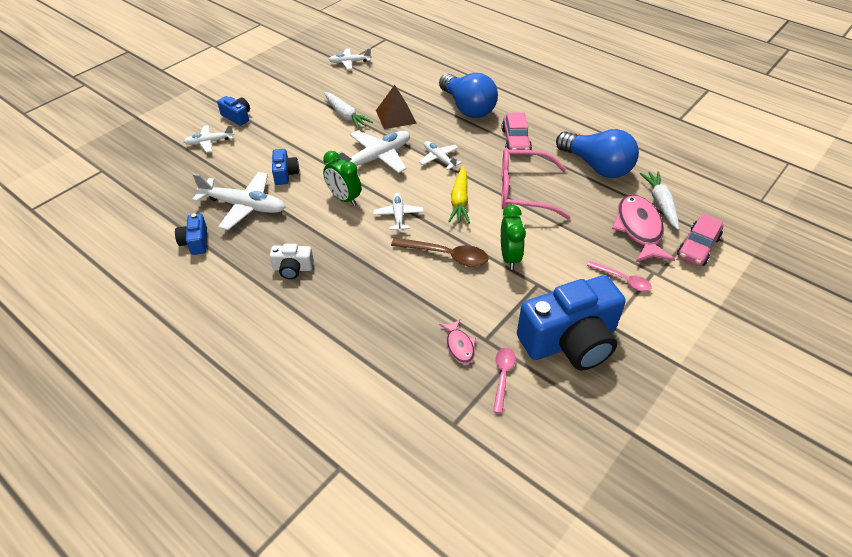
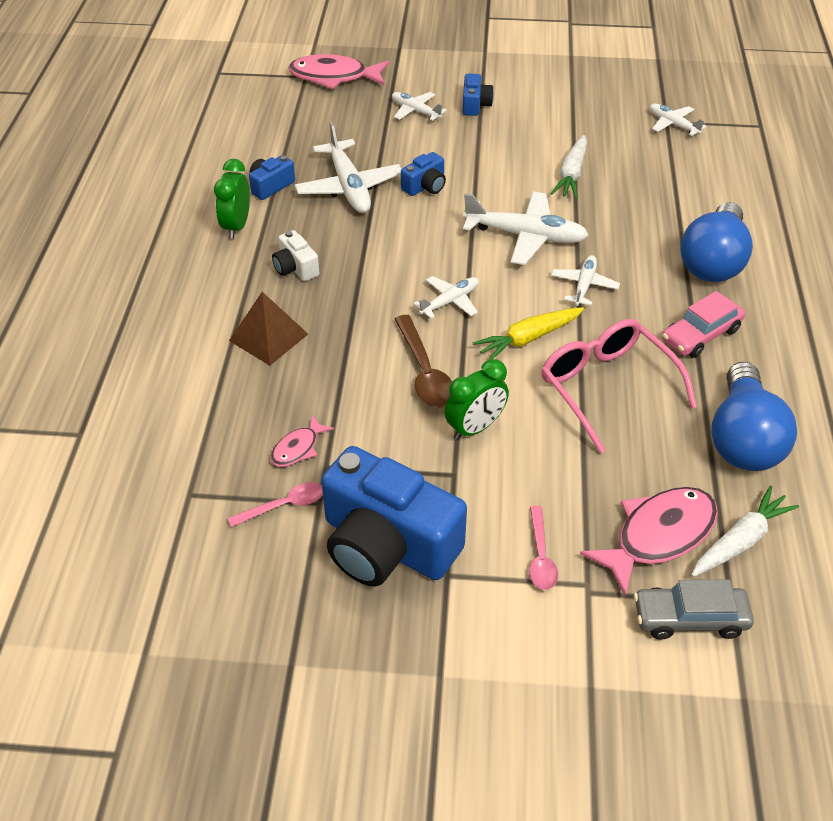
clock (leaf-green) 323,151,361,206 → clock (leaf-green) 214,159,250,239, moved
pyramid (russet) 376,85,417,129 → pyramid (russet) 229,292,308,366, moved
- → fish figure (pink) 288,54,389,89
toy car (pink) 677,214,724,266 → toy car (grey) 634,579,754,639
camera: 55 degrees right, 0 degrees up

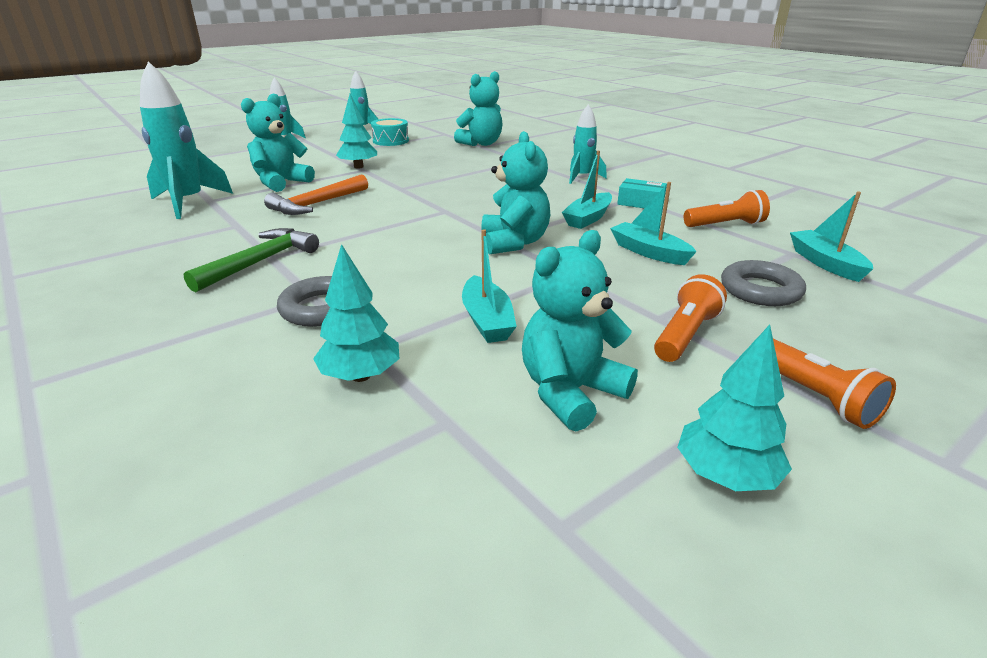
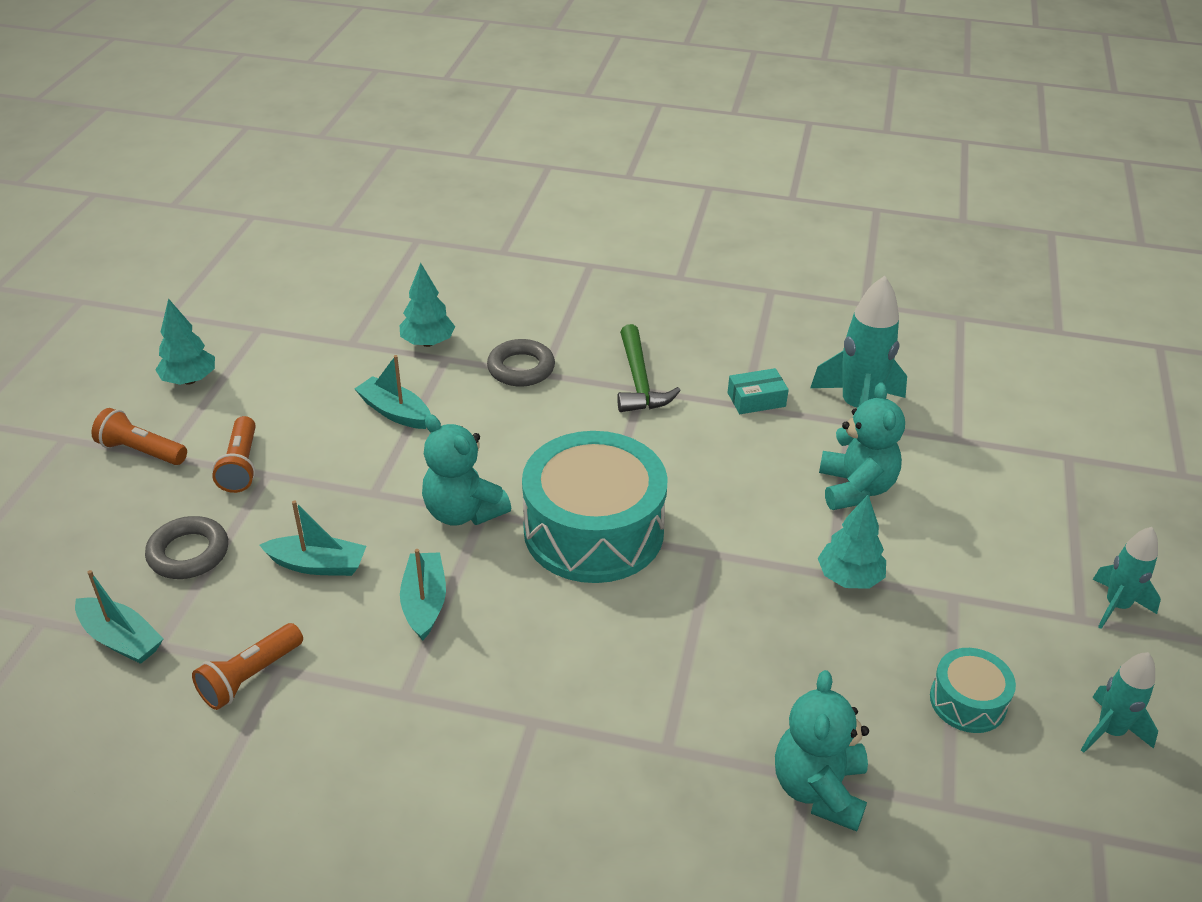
- → drum (aqua) 522,431,668,583
parcel (aqua) 617,178,667,208 → parcel (aqua) 728,368,789,414, moved
claw hammer (orange) 264,174,368,215 → -
teddy bear (aqua) 522,230,638,431 → -
rocket (aqua) 569,104,607,184 → -
camera: 140 degrees right, 10 degrees up

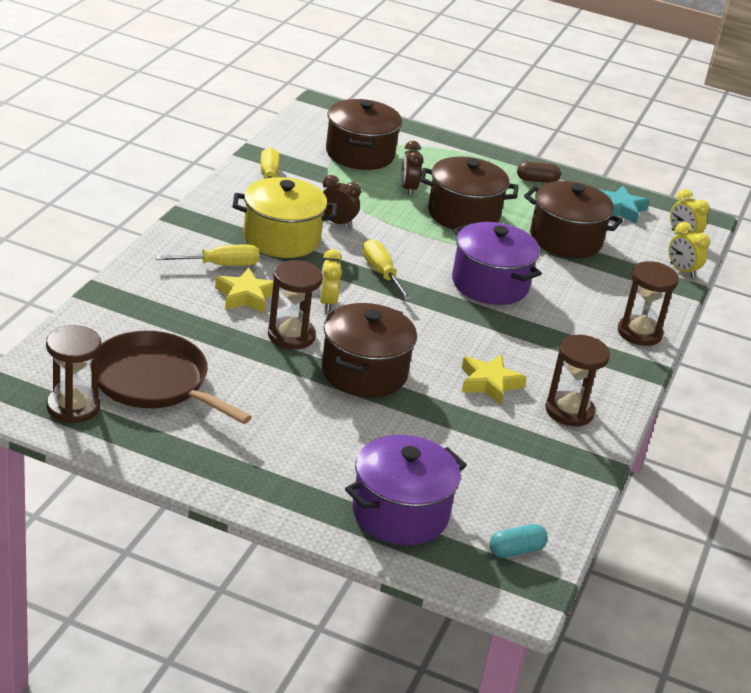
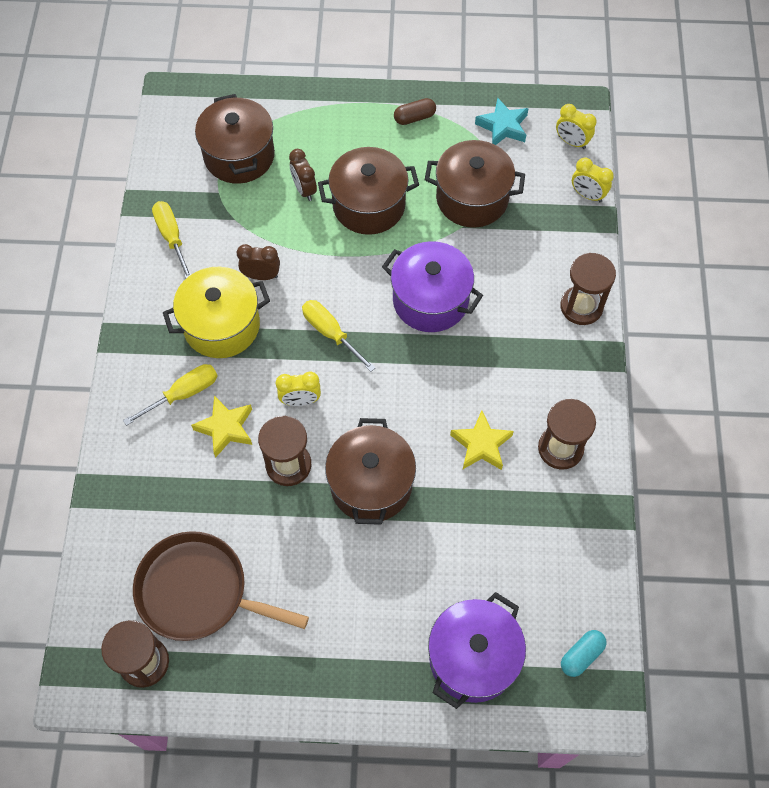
clock (bright yellow) 320,249,342,311 → clock (bright yellow) 276,372,321,406, 75 degrees counterclockwise
camera: 15 degrees left, 30 degrees up

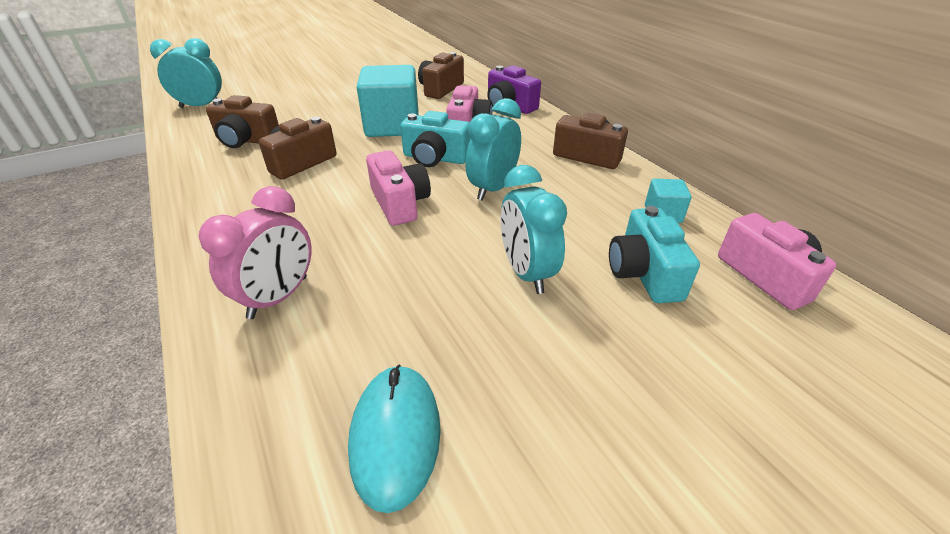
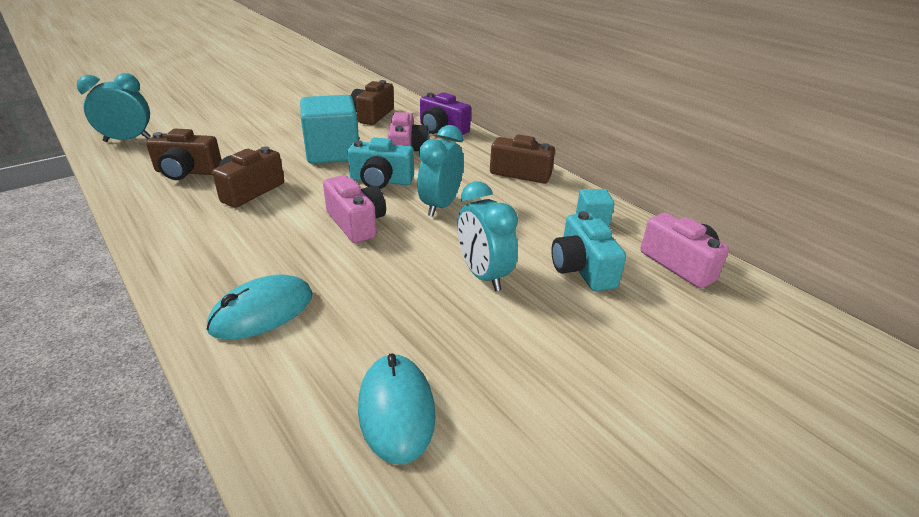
clock (pink) 198,186,311,319 → mouse (aqua) 206,274,313,340
camera: 10 degrees left, 5 degrees down

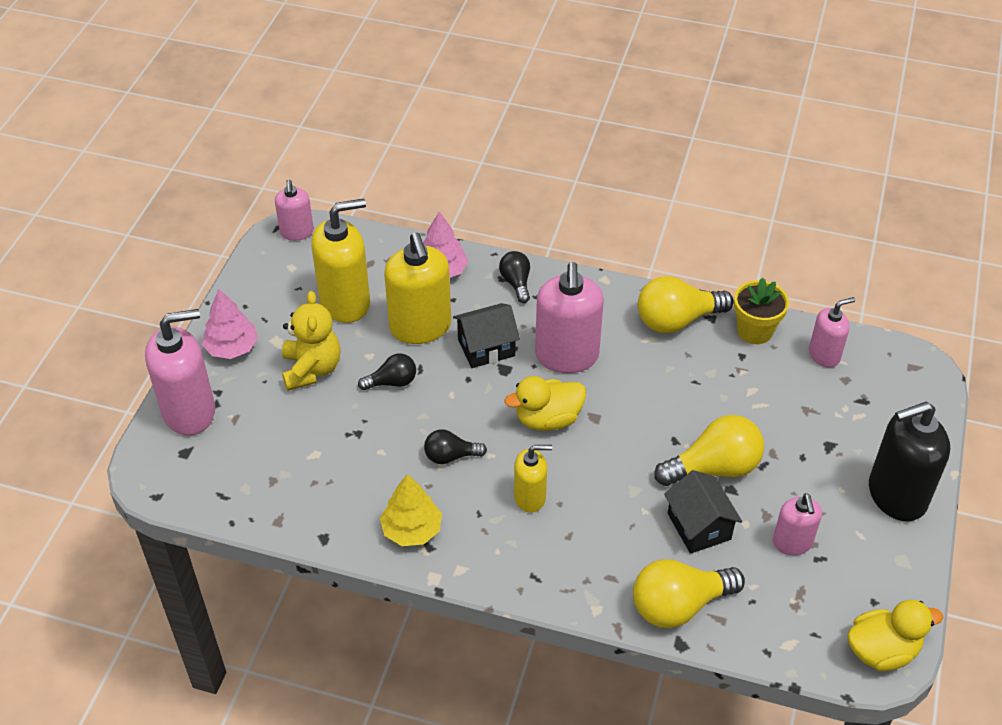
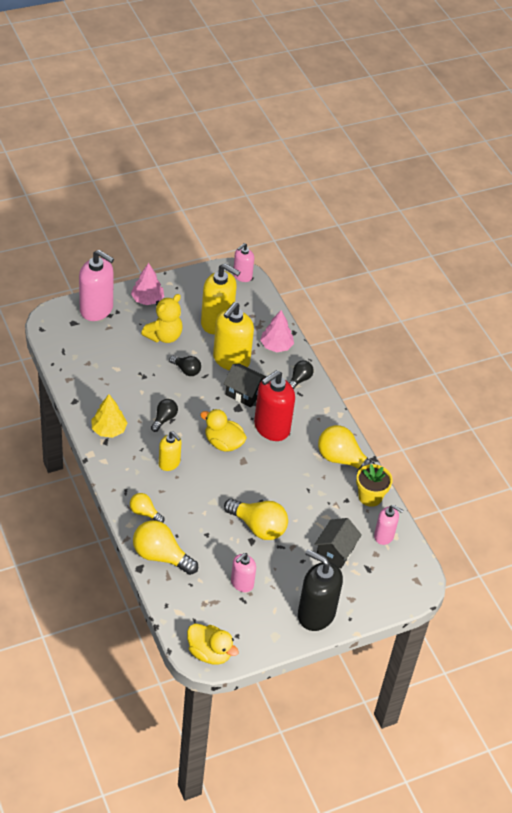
- → lightbulb (bright yellow) 130,493,164,523
lightbulb (ebony) 424,429,487,464 → lightbulb (ebony) 151,399,178,432, 75 degrees clockwise
pump bottle (pink) 535,262,604,373 → pump bottle (scarlet) 254,370,295,441
toy house (ebony) 664,470,742,554 → toy house (ebony) 314,518,362,568, moved
camera: 45 degrees right, 0 degrees up

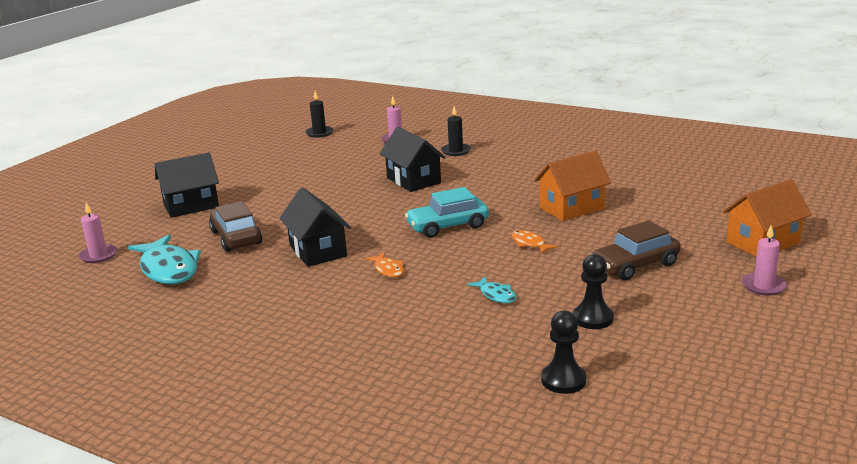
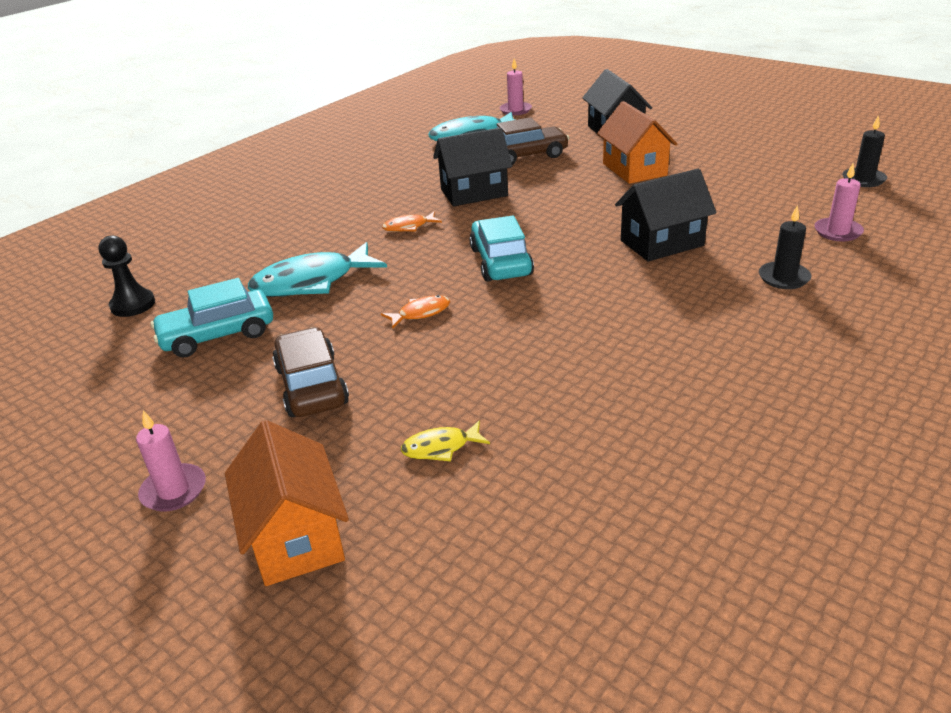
pawn (ebony) 573,254,614,329 → toy car (aqua) 151,278,273,358
fish figure (aqua) 467,276,517,303 → fish figure (aqua) 248,242,387,297, x2.08
- → fish figure (bright yellow) 401,420,490,462
toy house (orange) 534,151,611,221 → toy house (orange) 597,101,677,184, moved
camera: 100 degrees right, 10 degrees up

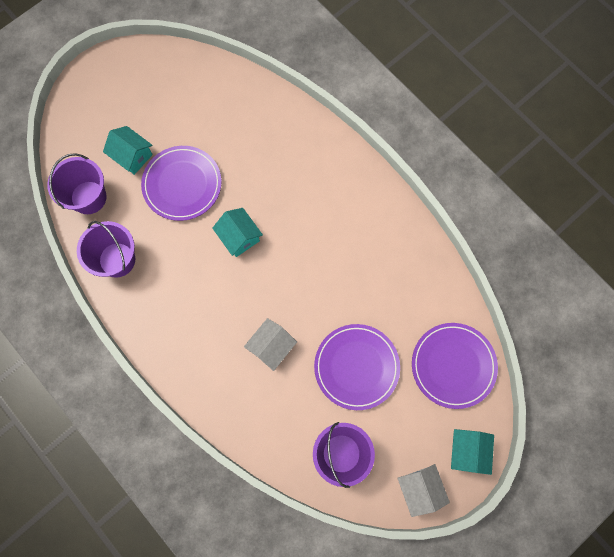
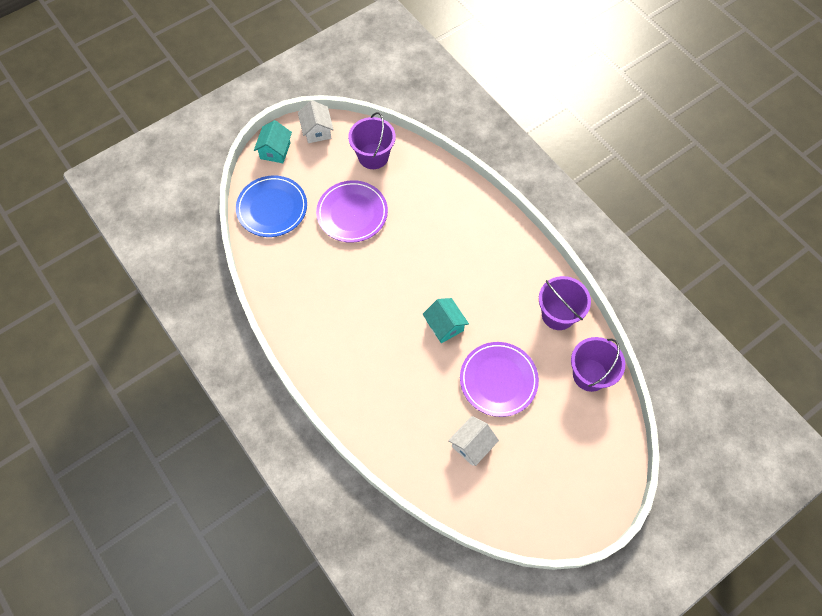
plate (royal purple) 412,323,498,409 → plate (royal blue) 236,175,307,237
toy house (pure white) 244,318,297,371 → toy house (pure white) 448,416,499,466, moved
toy house (aqua) 103,126,153,175 → -
camera: 175 degrees left, 10 degrees down

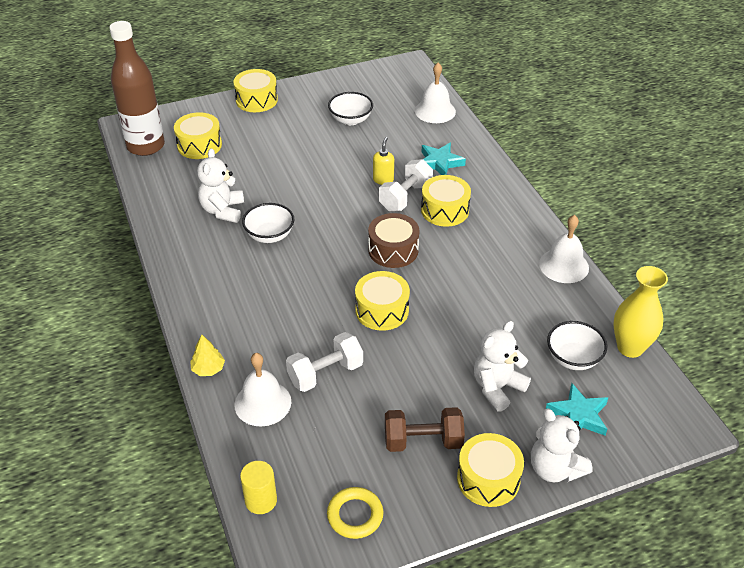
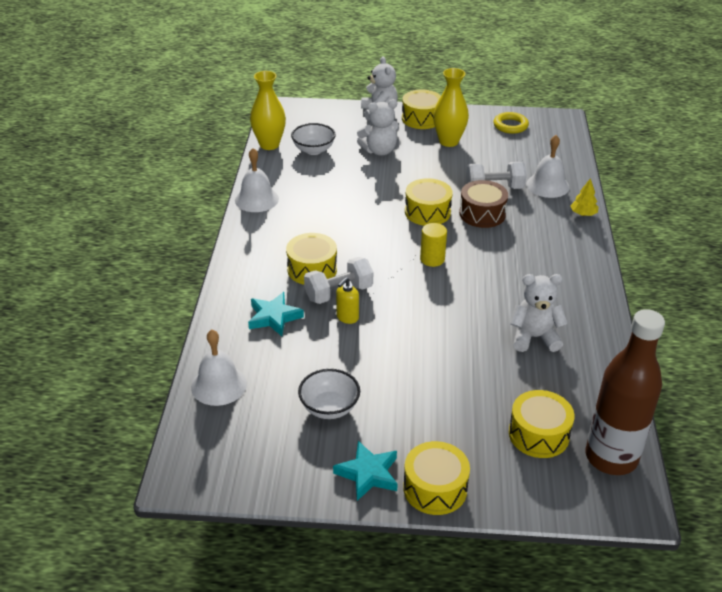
five-pointed star (aqua) 546,383,608,436 → five-pointed star (aqua) 333,441,398,501, moved
cylinder (bright yellow) 240,461,277,514 → cylinder (bright yellow) 420,223,447,267, moved
hand weight (russet) 385,407,465,452 → flower vase (bright yellow) 433,68,469,147
drum (russet) 368,213,420,268 → drum (russet) 459,180,508,228, moved
teddy bear (pure white) 197,148,244,223 → teddy bear (pure white) 510,274,568,352, 120 degrees counterclockwise
bowl (pure white) 242,203,294,243 → -
camera: 155 degrees left, 5 degrees down

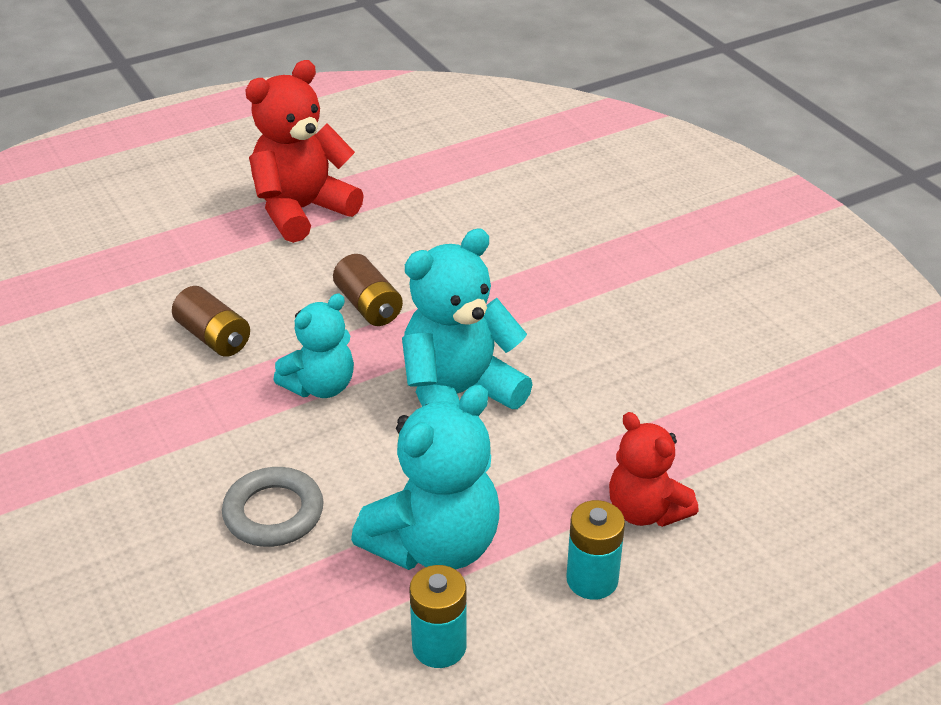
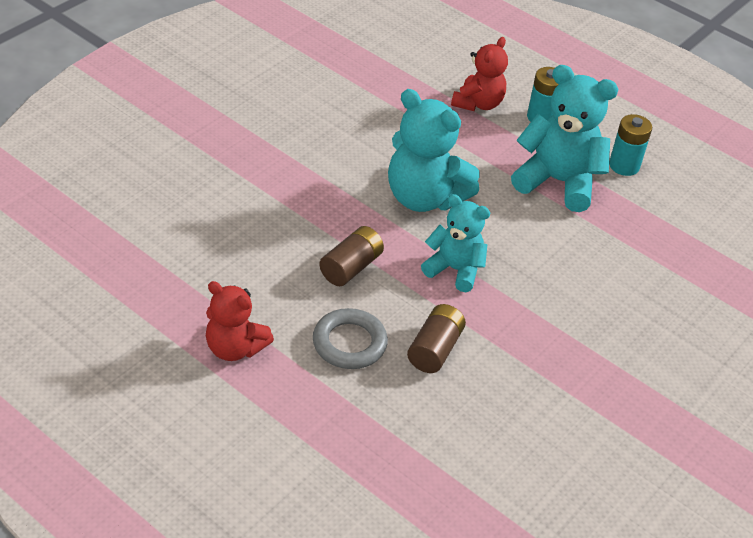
teddy bear (scarlet) 245,60,364,243 → teddy bear (scarlet) 206,281,274,361, x0.63
hoop (grey) 222,467,324,547 → hoop (grey) 313,308,388,369, moved
camera: 115 degrees left, 5 degrees up

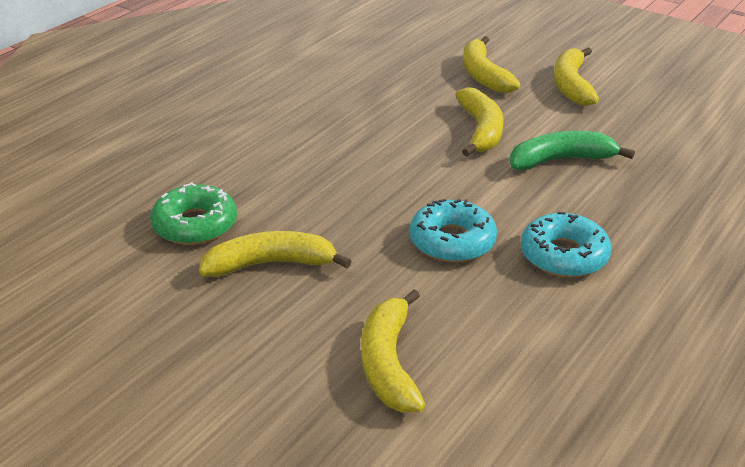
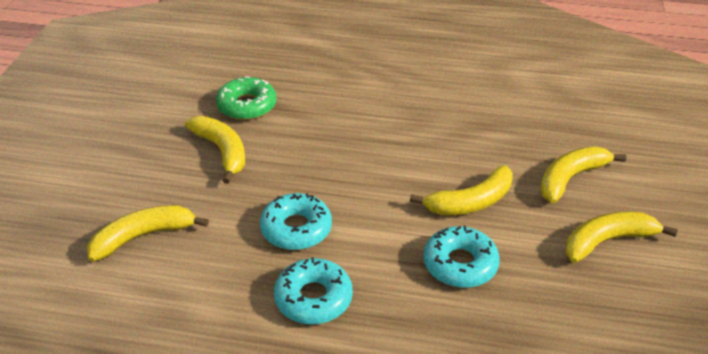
banana fruit (leaf-green) 509,131,635,170 → donut (aqua) 424,225,500,288
camera: 65 degrees right, 5 degrees up

